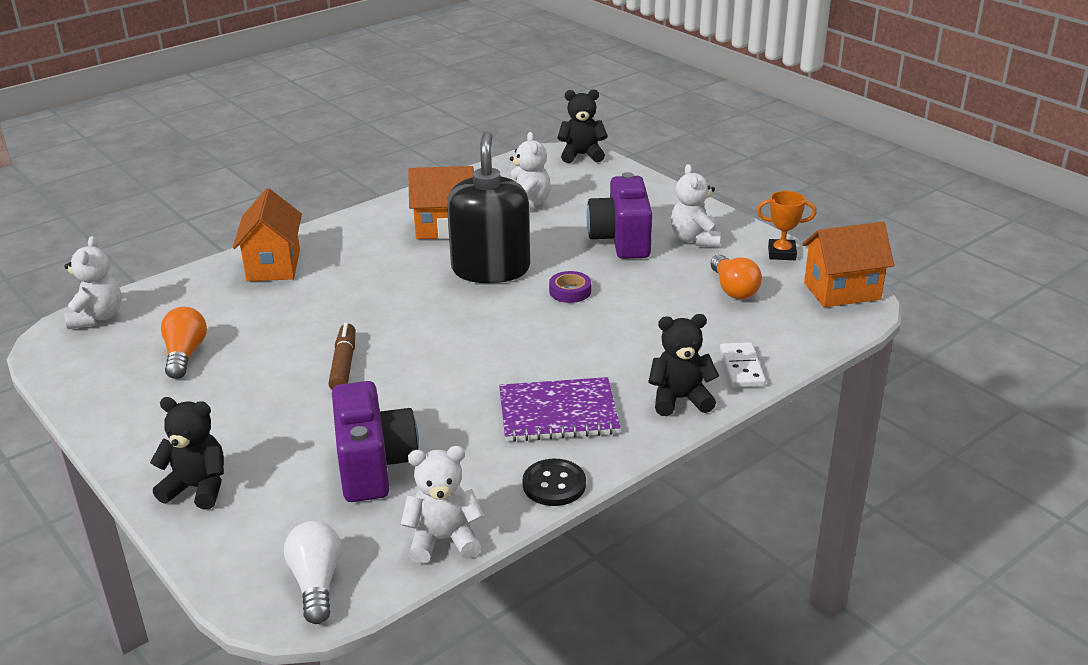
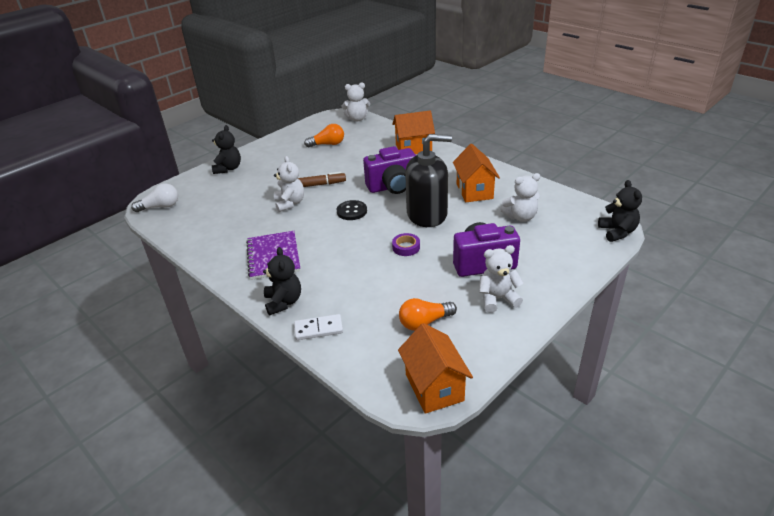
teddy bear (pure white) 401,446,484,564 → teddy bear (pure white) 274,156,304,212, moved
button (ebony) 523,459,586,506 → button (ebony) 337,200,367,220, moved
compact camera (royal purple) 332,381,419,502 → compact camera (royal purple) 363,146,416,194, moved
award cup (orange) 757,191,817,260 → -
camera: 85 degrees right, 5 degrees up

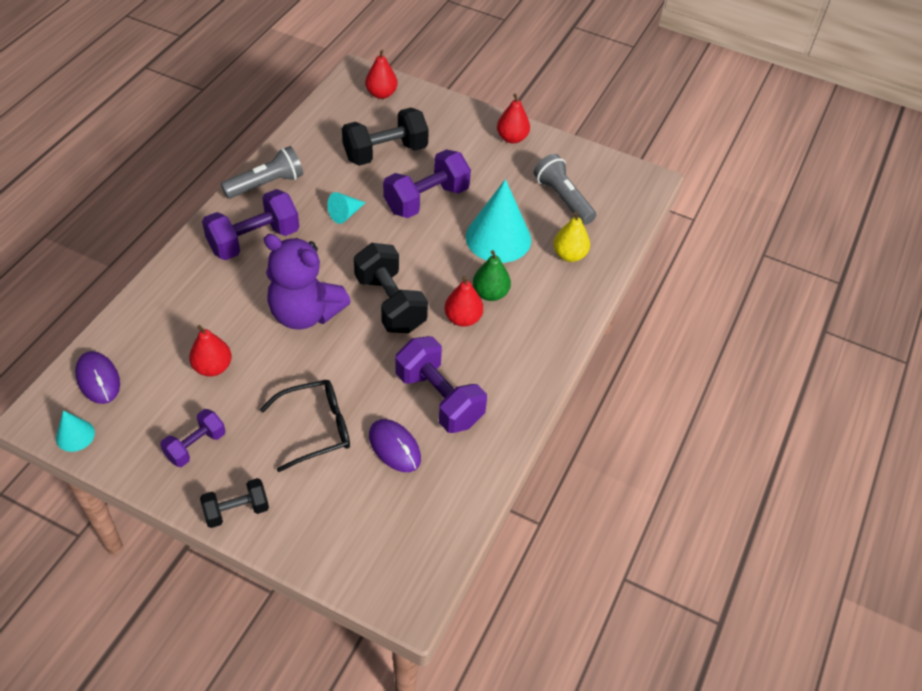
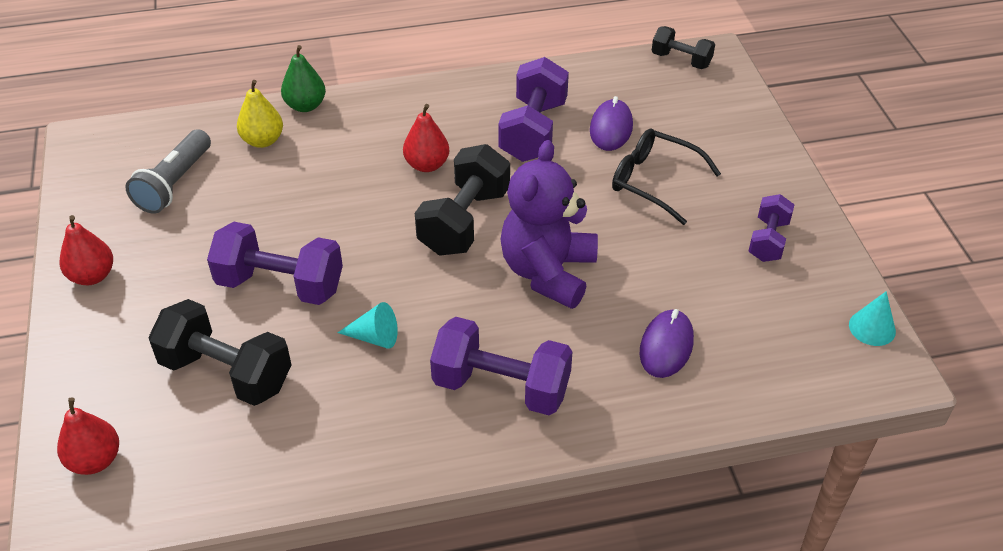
pear (leaf-green) 473,250,511,301 → pear (leaf-green) 281,45,326,112, moved
teddy bear (royal purple) 264,234,351,330 → teddy bear (royal purple) 500,140,598,309, 150 degrees counterclockwise
mouse (royal purple) 75,351,120,404 → mouse (royal purple) 640,309,694,378, moved
hand weight (ebony) 200,478,269,528 → hand weight (ebony) 652,26,715,69, moved
hand weight (royal purple) 160,409,225,467 → hand weight (royal purple) 749,194,795,262, 75 degrees counterclockwise
pear (scarlet) 189,325,232,377 → -
torch (grey) 221,146,303,199 → -
solid cone (aqua) 466,179,531,263 → -
camera: 125 degrees left, 5 degrees down

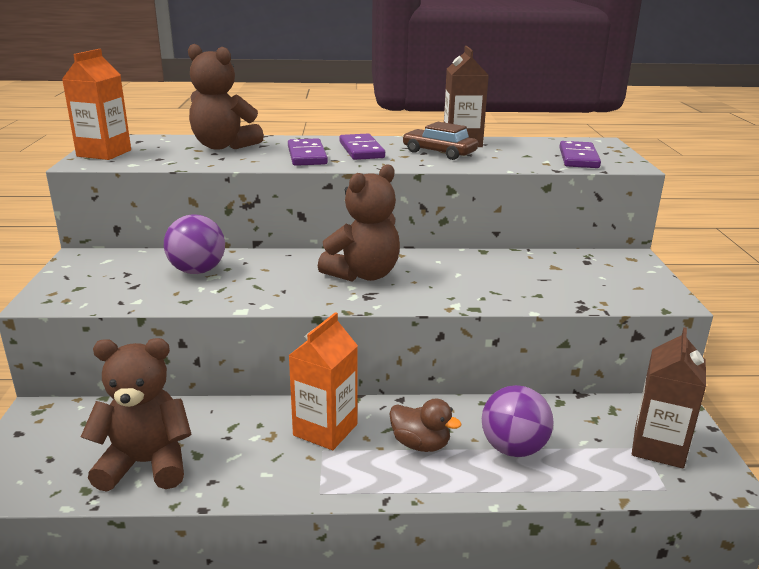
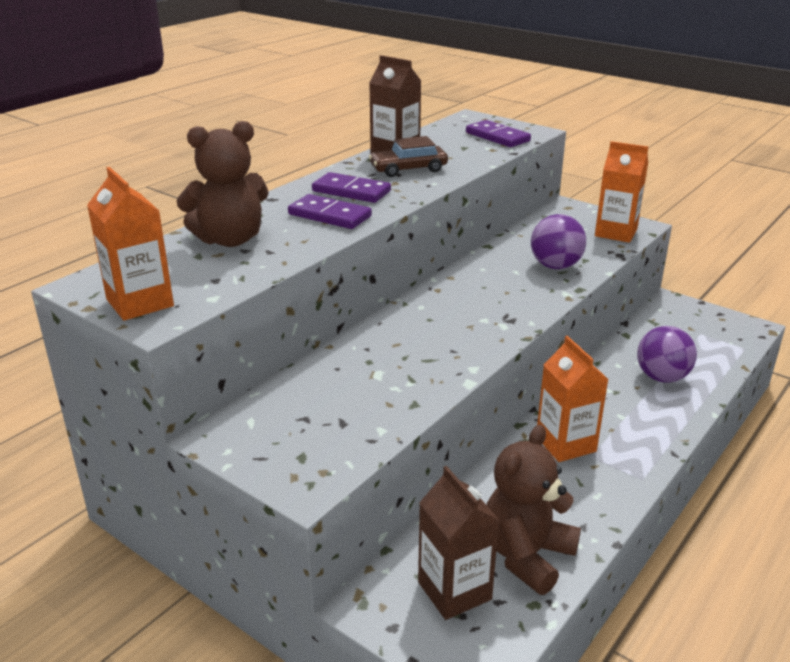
carton (russet) 632,327,706,468 → carton (russet) 418,466,499,620, moved
ball (royal purple) 164,214,225,274 → ball (royal purple) 531,214,586,269, moved
- → carton (orange) 595,141,648,243
teddy bear (russet) 318,164,400,281 → -
toy duck (russet) 389,399,462,452 → -
camera: 50 degrees left, 5 degrees up

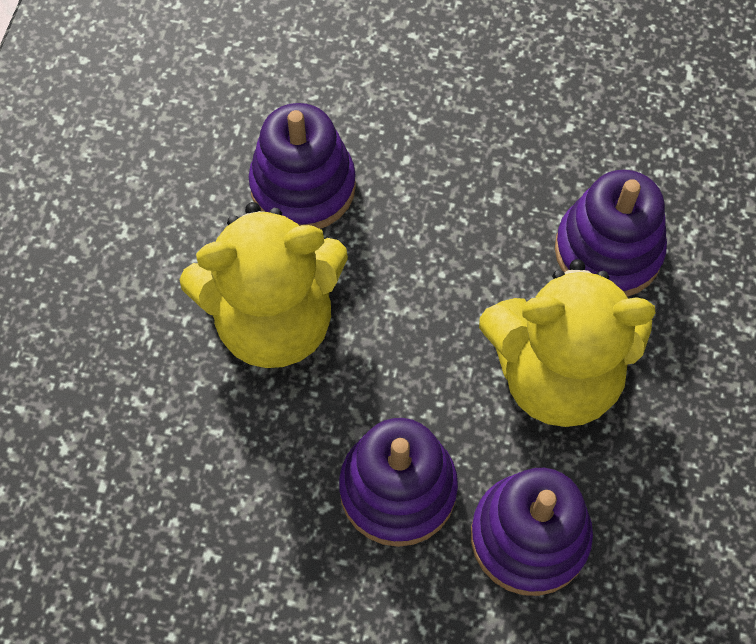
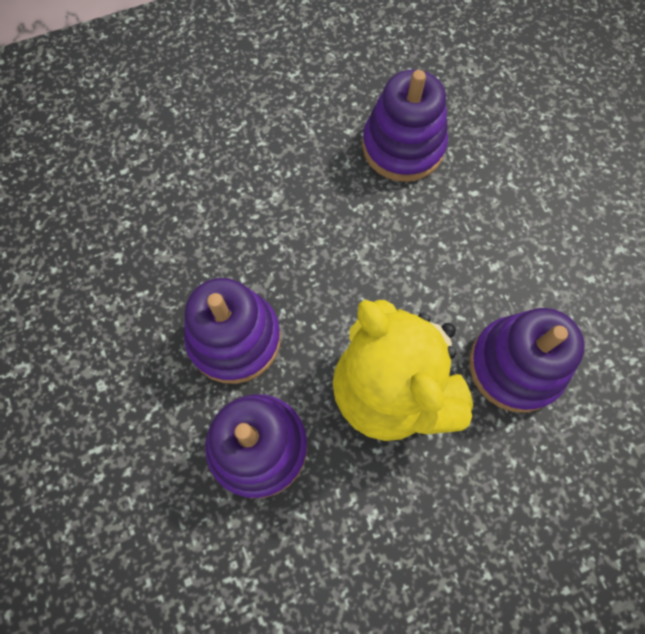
teddy bear (bright yellow) 179,202,348,368 → -
camera: 55 degrees right, 5 degrees up

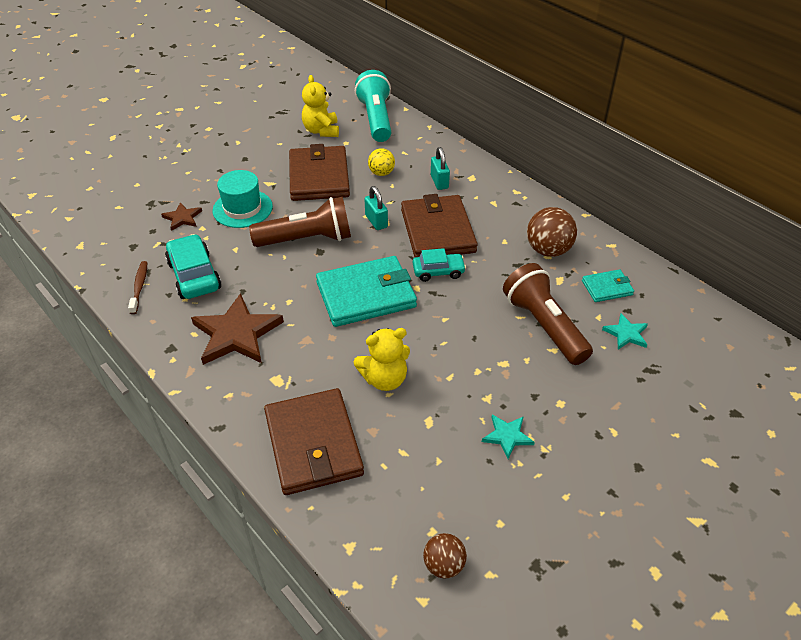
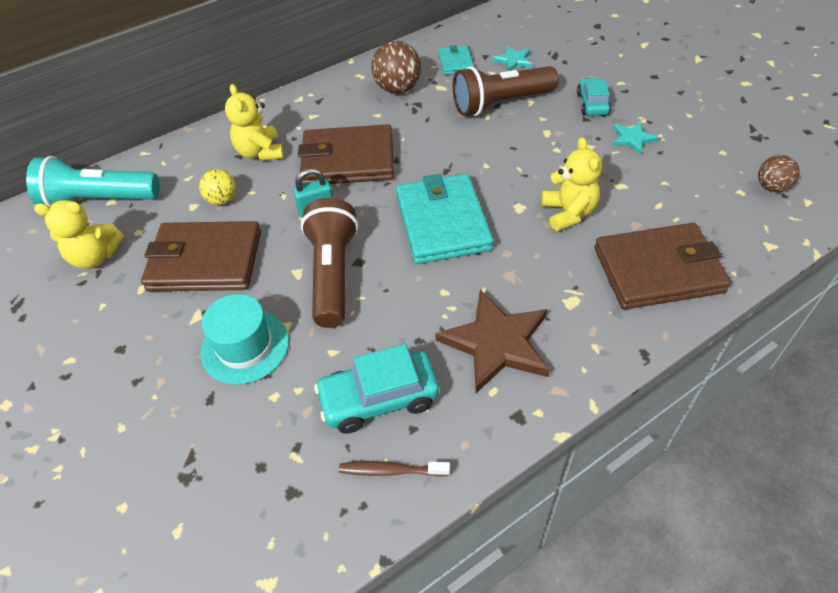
lock (aqua) 431,147,450,190 → teddy bear (bright yellow) 225,84,284,161
toy car (aqua) 413,248,466,282 → toy car (aqua) 577,78,611,115, moved
five-pointed star (russet) 161,202,202,231 → -
camera: 80 degrees left, 5 degrees up

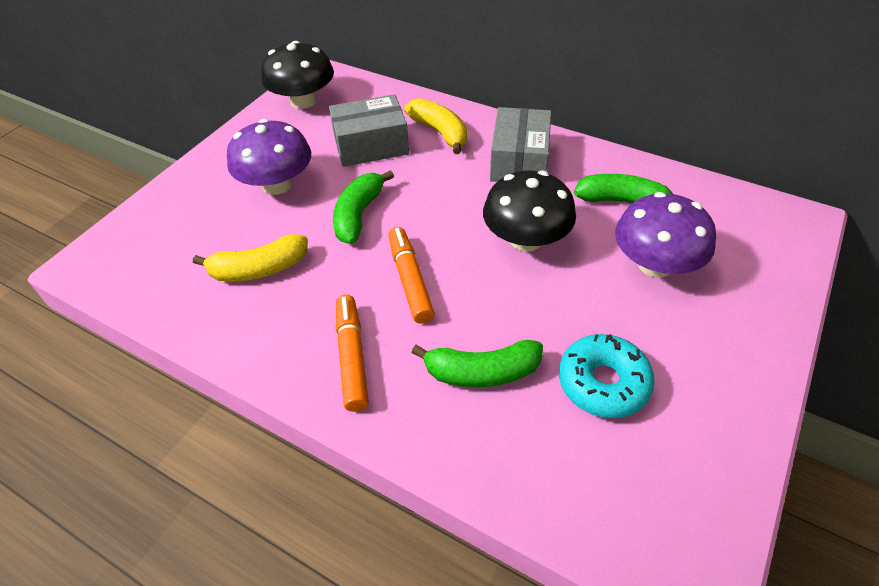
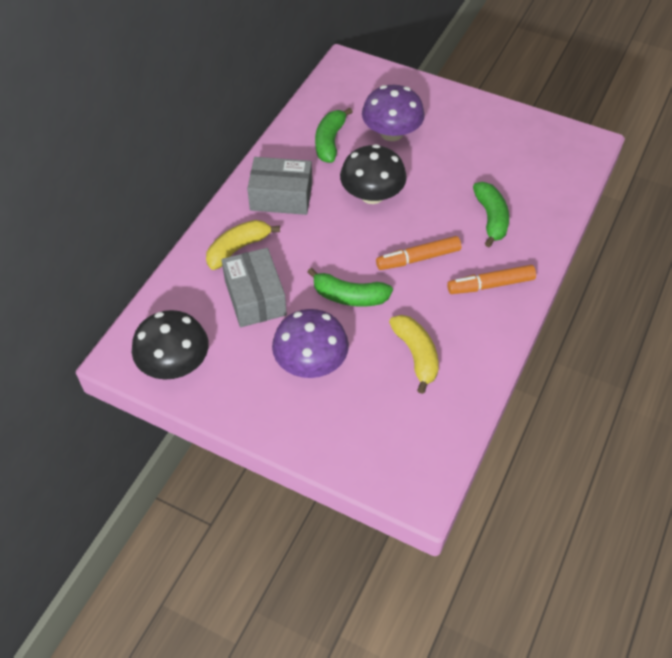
donut (aqua) 559,334,655,418 → -
camera: 95 degrees left, 5 degrees up

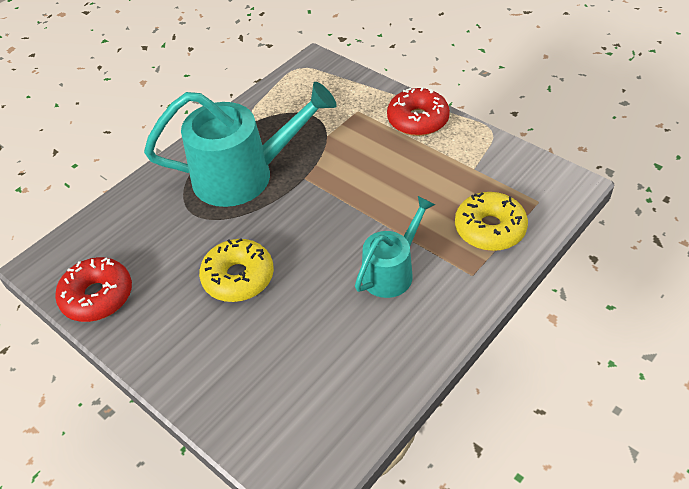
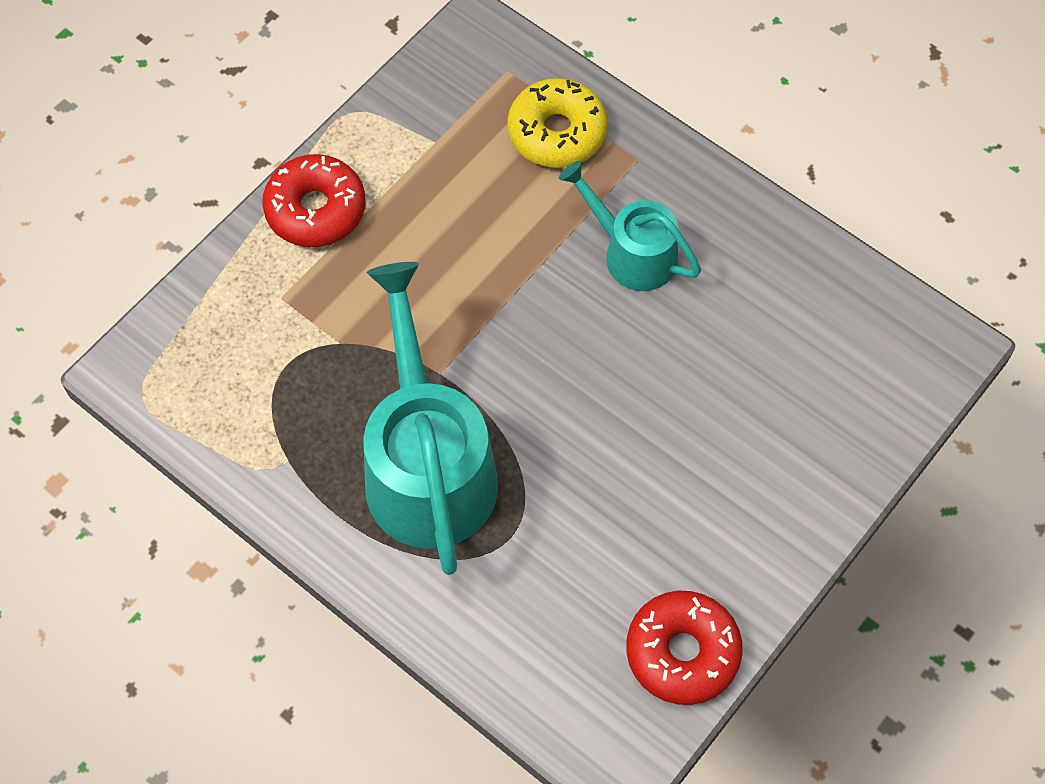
donut (bright yellow) 199,238,274,302 → -
camera: 95 degrees left, 15 degrees up

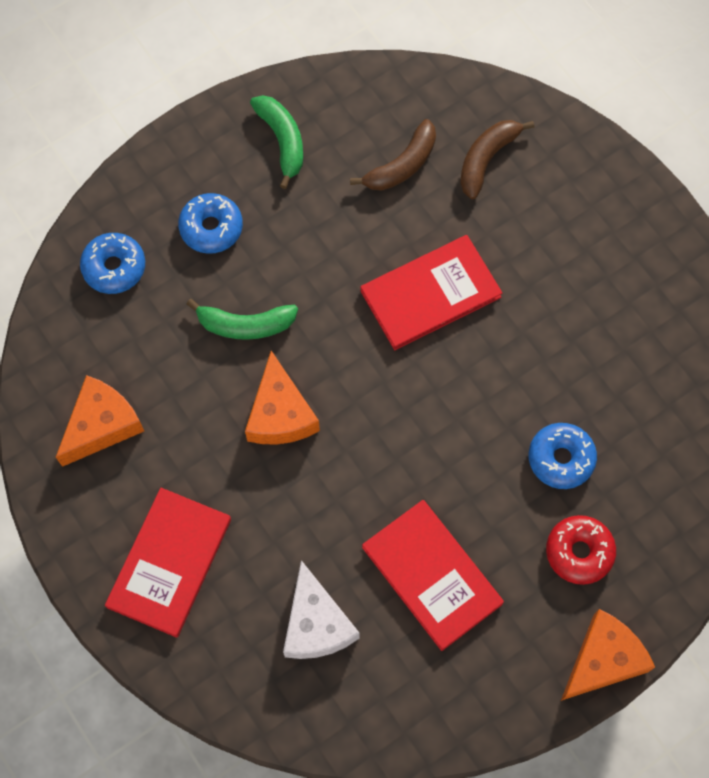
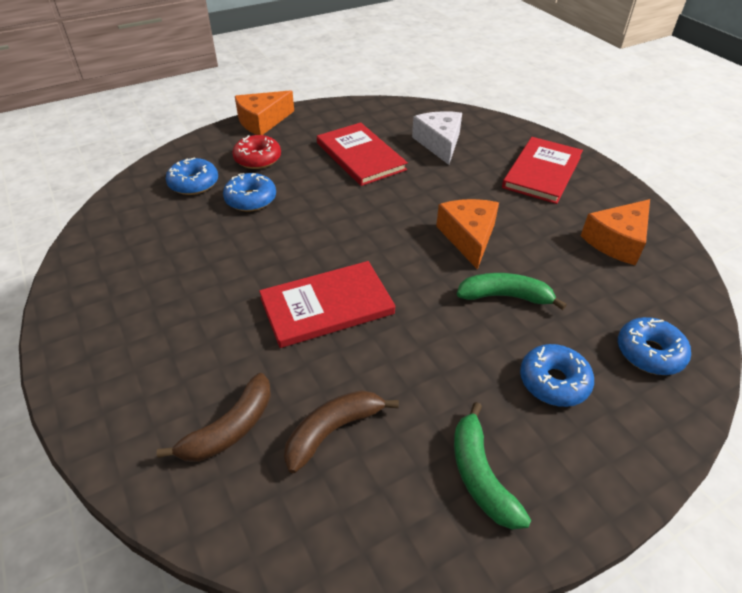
- → donut (royal blue) 166,157,218,195
camera: 175 degrees left, 25 degrees down

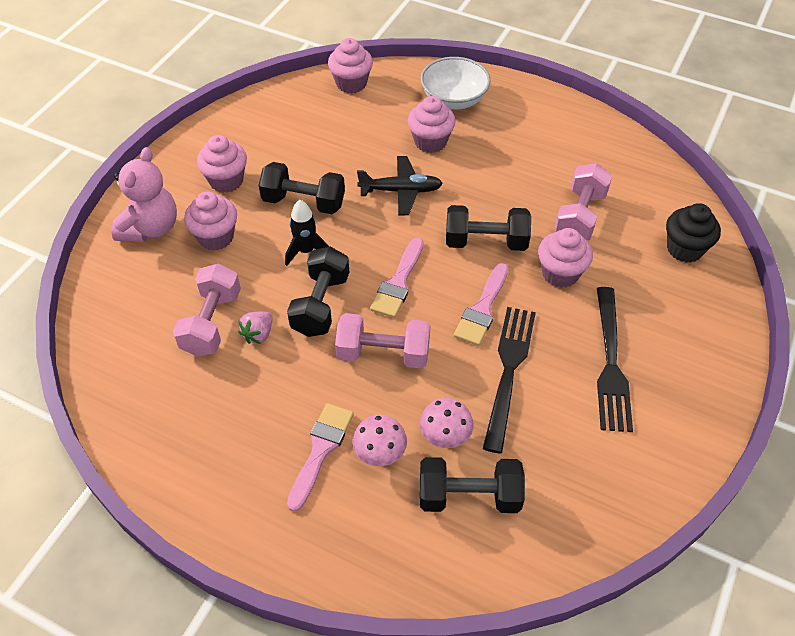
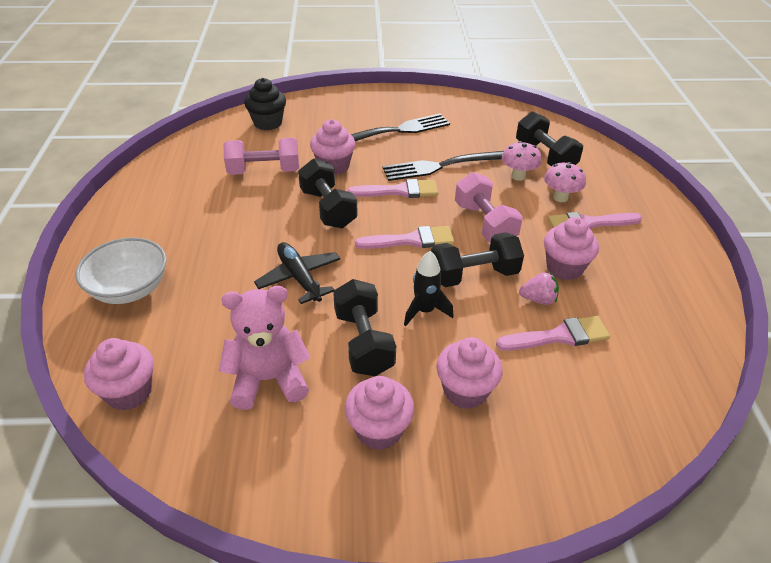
teddy bear (pink) 112,147,177,242 → teddy bear (pink) 219,286,311,410, moved
hand weight (pink) 173,264,241,357 → paintbrush (pink) 496,316,610,351
fairy cake (pink) 407,96,456,153 → fairy cake (pink) 544,217,599,280, moved
camera: 120 degrees left, 10 degrees down

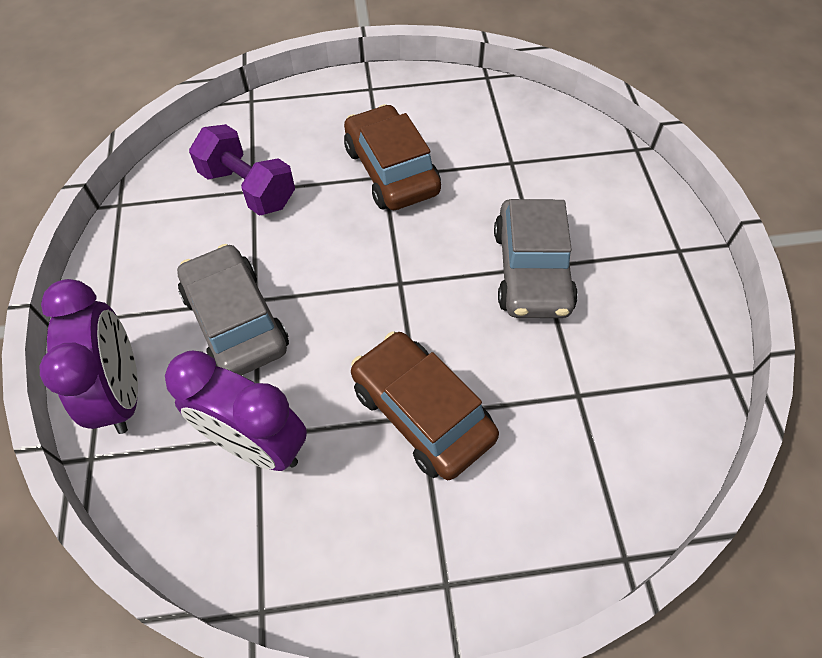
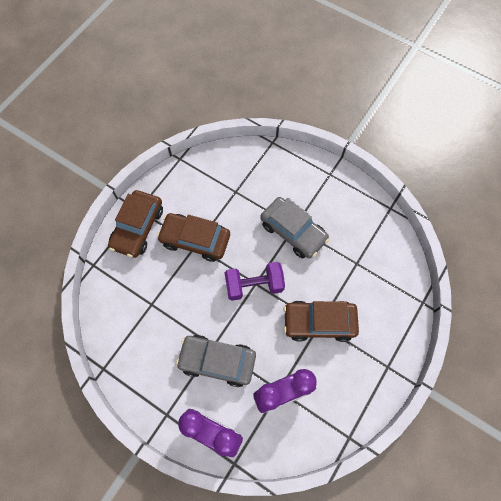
- → toy car (russet) 108,190,163,258
hand weight (royal purple) 189,124,295,216 → hand weight (royal purple) 224,262,285,301, moved
camera: 50 degrees left, 10 degrees up

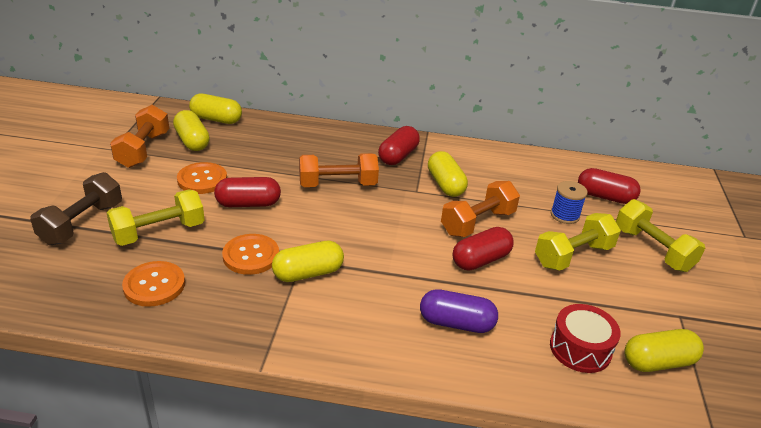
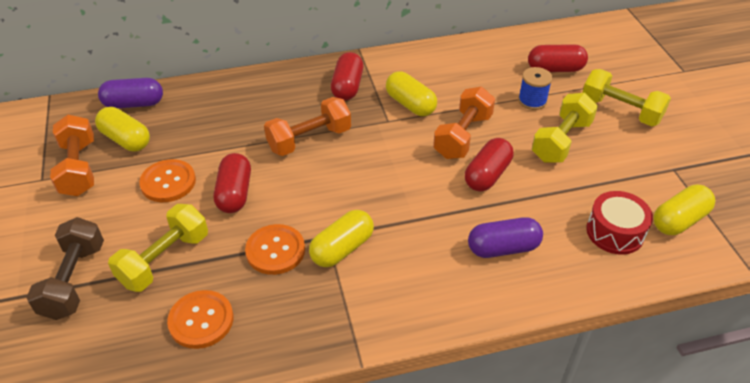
pill shape (bright yellow) 189,94,242,124 → pill shape (royal purple) 98,78,163,108
pill shape (scarlet) 214,177,281,207 → pill shape (scarlet) 214,153,251,213, 60 degrees counterclockwise
camera: 20 degrees left, 10 degrees up

